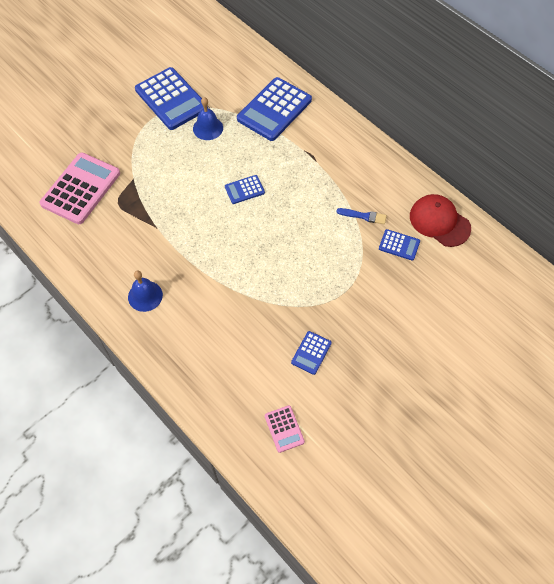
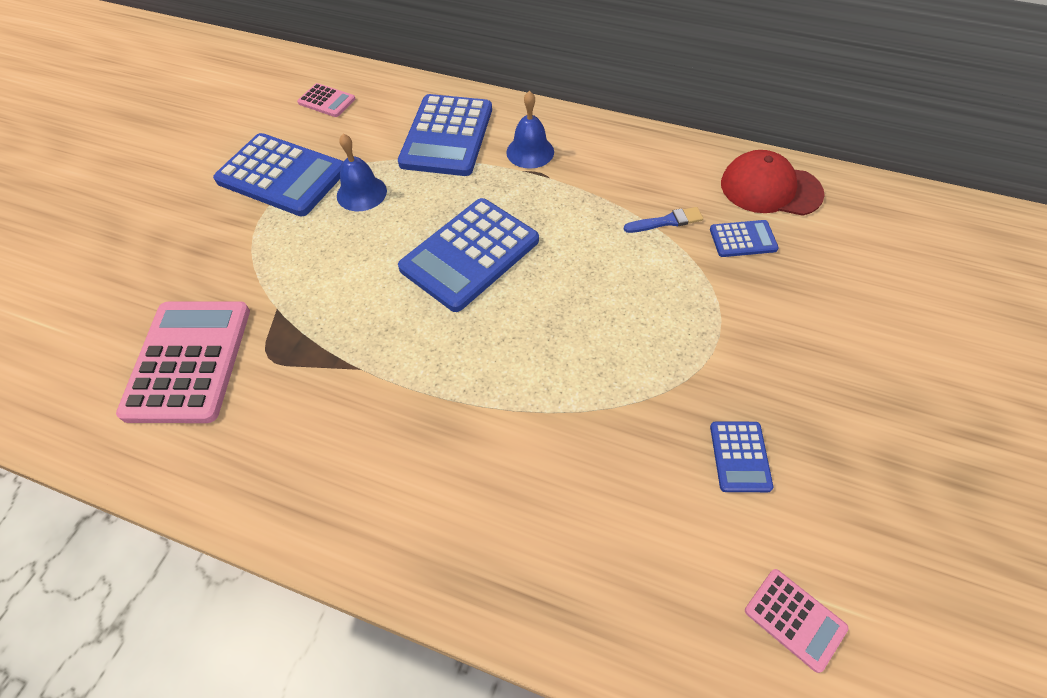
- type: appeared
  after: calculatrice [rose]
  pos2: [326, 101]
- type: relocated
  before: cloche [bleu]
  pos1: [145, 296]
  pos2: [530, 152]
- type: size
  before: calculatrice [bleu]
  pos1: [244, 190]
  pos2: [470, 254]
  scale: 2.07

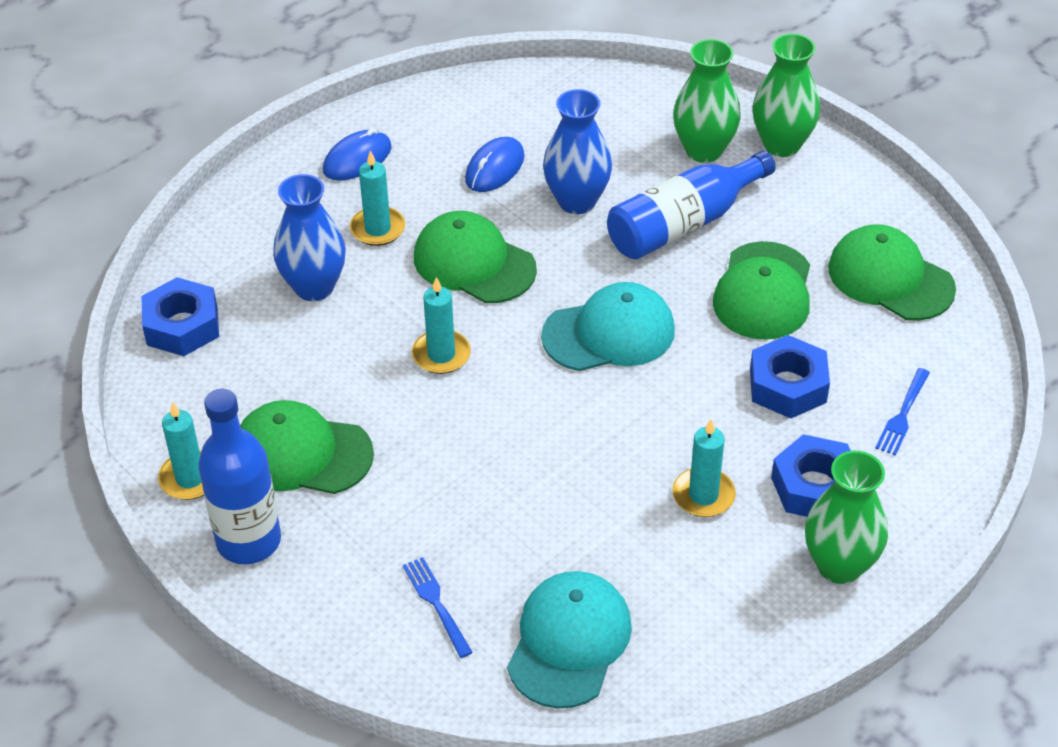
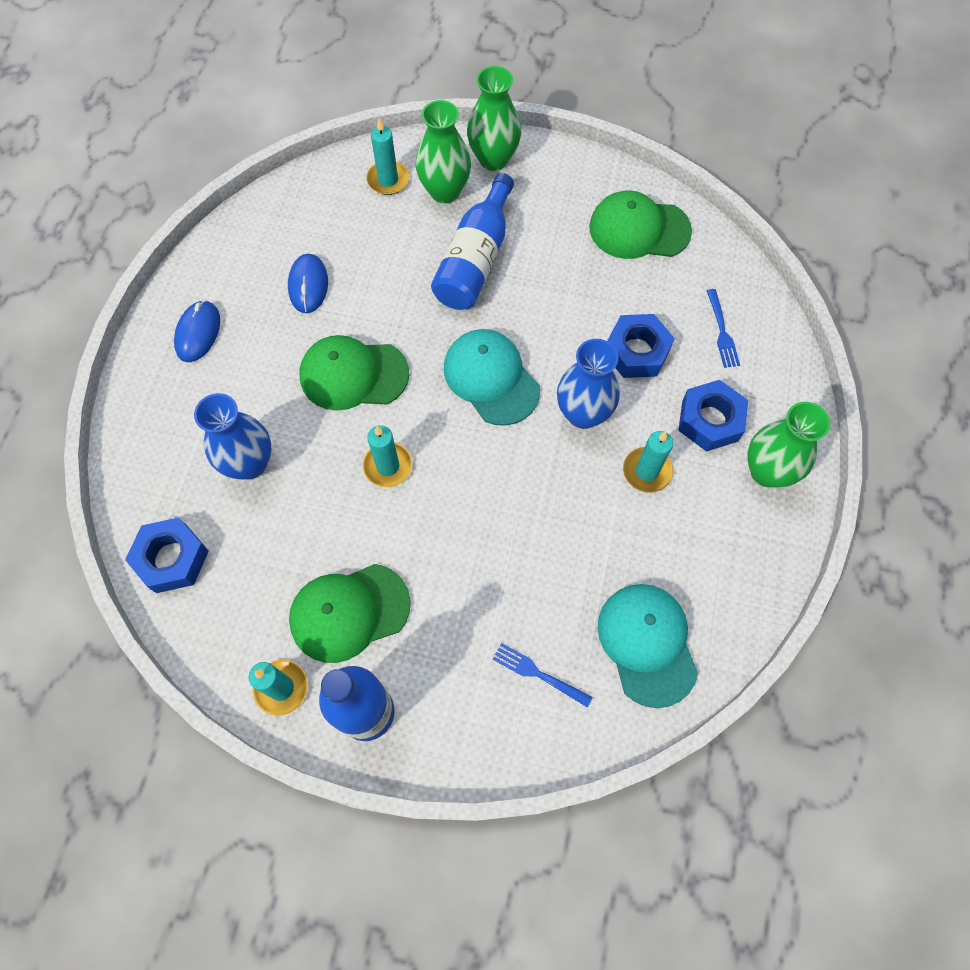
- type: missing
  before: casquette [vert]
  pos1: [763, 292]
- type: relocated
  before: bougie [turquoise]
  pos1: [377, 229]
  pos2: [388, 180]
- type: relocated
  before: vase [bleu]
  pos1: [577, 201]
  pos2: [583, 414]
- type: spun
  before: casquette [turquoise]
  pos1: [609, 333]
  pos2: [491, 378]
  turn: -75

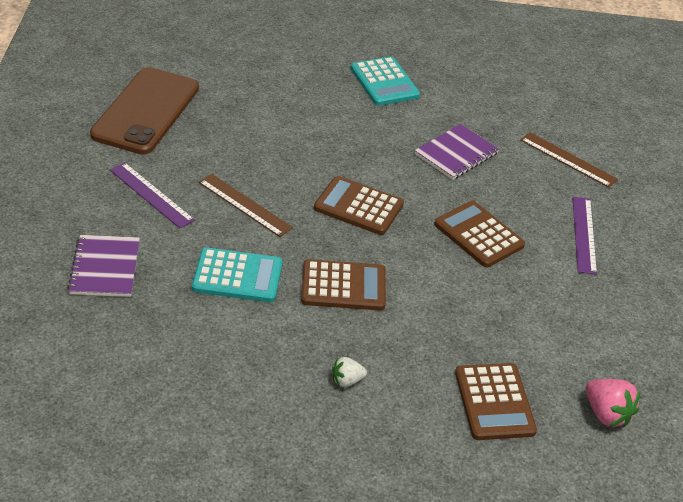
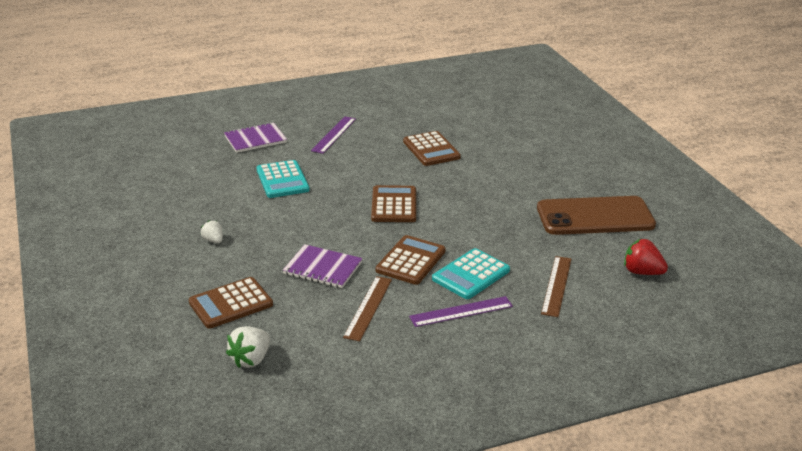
- type: appeared
  after: fraise [rouge]
  pos2: [642, 272]
- type: relocated
  before: téléphone [marron]
  pos1: [146, 111]
  pos2: [595, 217]
- type: relocated
  before: règle [marron]
  pos1: [244, 205]
  pos2: [368, 307]
- type: relocated
  before: calculatrice [marron]
  pos1: [343, 286]
  pos2: [431, 149]
- type: relocated
  before: calculatrice [turquoise]
  pos1: [384, 82]
  pos2: [471, 275]
- type: relocated
  before: carnet [violet]
  pos1: [456, 154]
  pos2: [323, 268]
- type: colour
  before: fraise [rose]
  after: fraise [blanc]
  pos1: [606, 414]
  pos2: [251, 359]

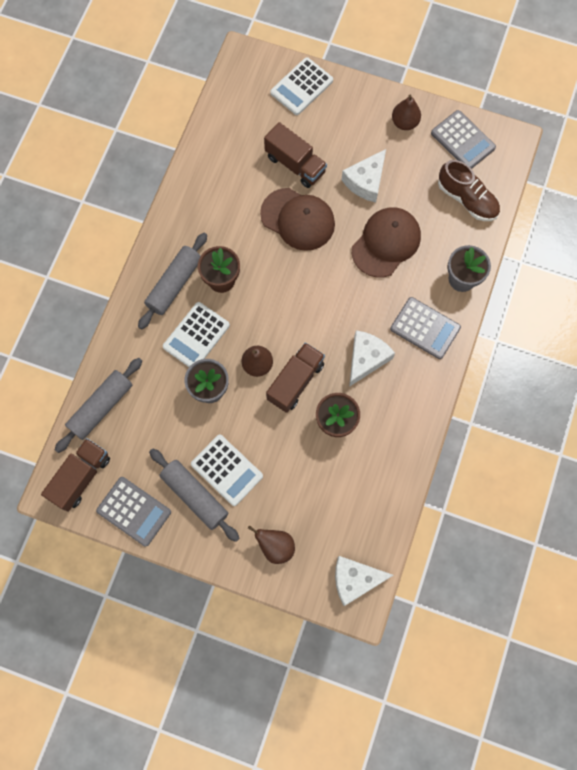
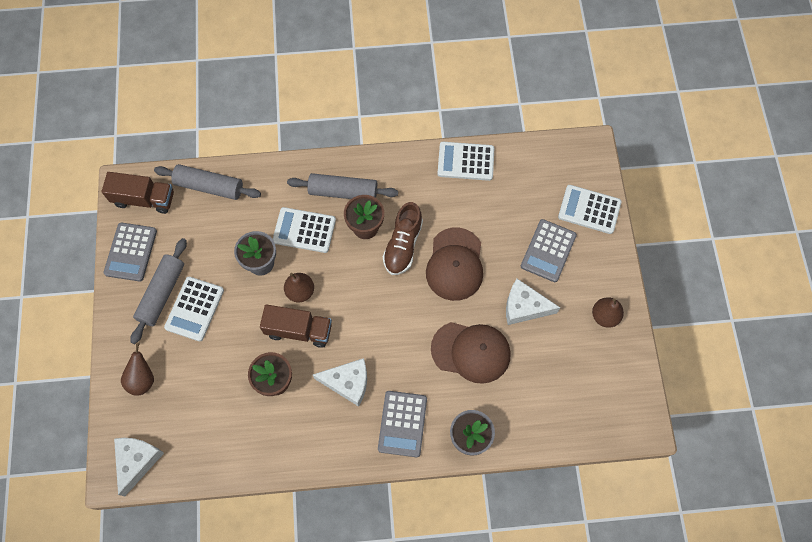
- type: missing
  before: camion [marron]
  pos1: [295, 164]
- type: appeared
  after: calculatrice [blanc]
  pos2: [465, 161]
- type: relocated
  before: calculatrice [gris]
  pos1: [462, 140]
  pos2: [548, 251]
- type: relocated
  before: chaussure [marron]
  pos1: [467, 199]
  pos2: [403, 245]
- type: spun
  before: fromage [blanc]
  pos1: [355, 579]
  pos2: [137, 461]
  turn: 45

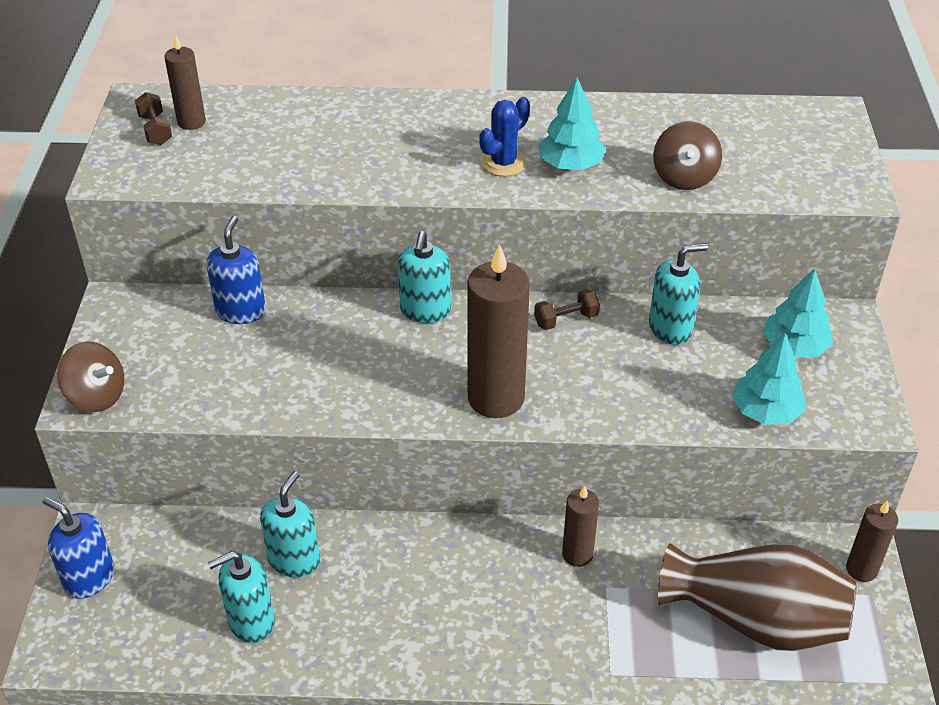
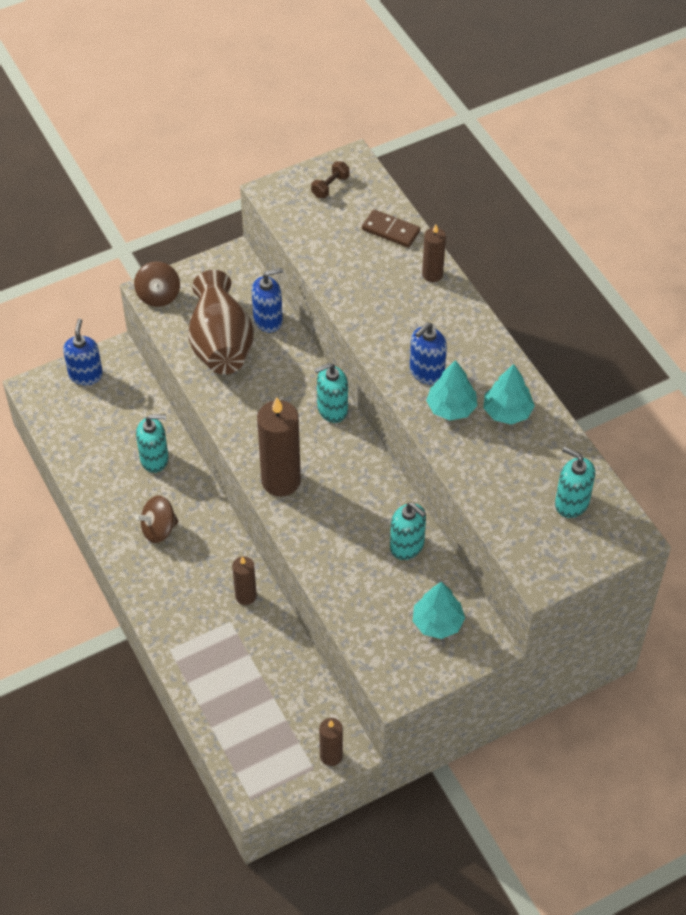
- type: missing
  before: haltère [marron]
  pos1: [566, 320]
- type: appeared
  after: domino [marron]
  pos2: [390, 230]
- type: relocated
  before: bougie [marron]
  pos1: [191, 122]
  pos2: [432, 274]
- type: relocated
  before: distributeur de savon [turquoise]
  pos1: [251, 621]
  pos2: [571, 503]
- type: relocated
  before: toupie [marron]
  pos1: [684, 177]
  pos2: [159, 529]
- type: relocated
  before: vase [marron]
  pos1: [756, 620]
  pos2: [221, 343]
- type: relocated
  before: arbre [turquoise]
  pos1: [765, 411]
  pos2: [507, 412]
- type: exchanged
  before: cactus [bleu]
  after: distributeur de savon [bleu]
  pos1: [503, 163]
  pos2: [426, 372]

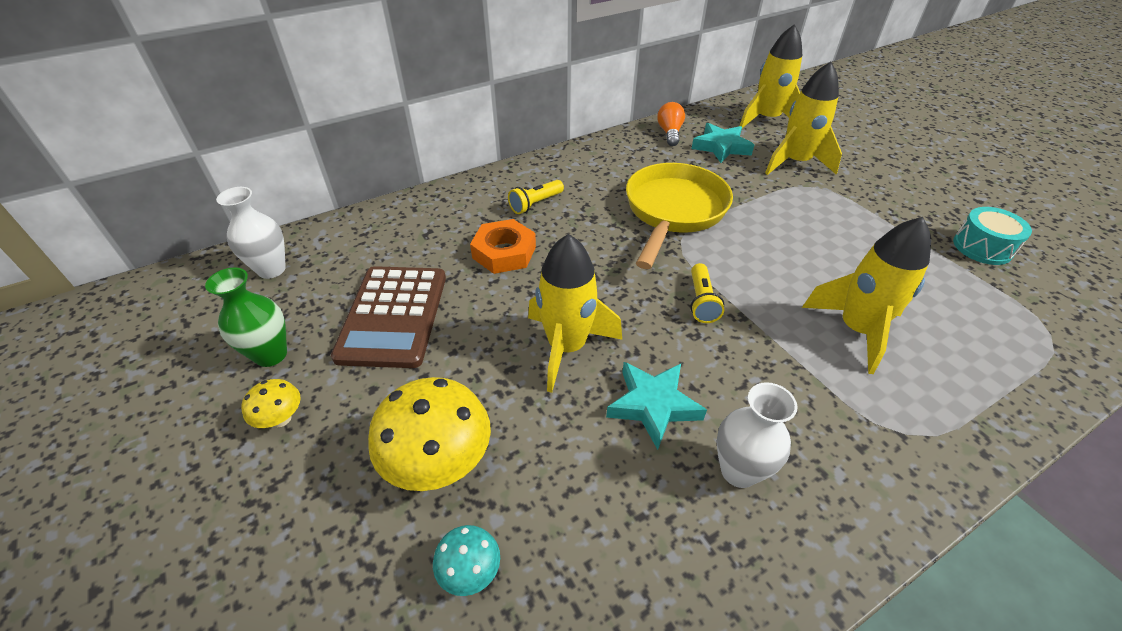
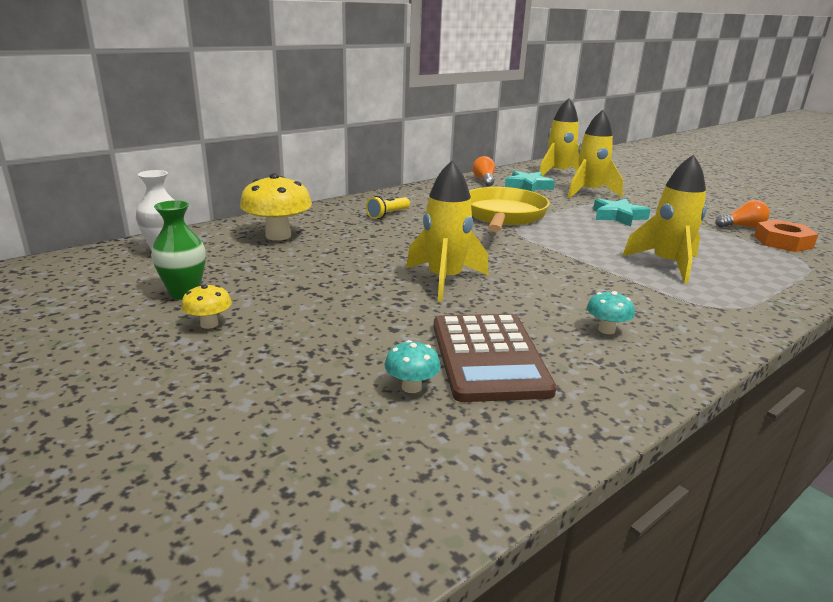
- type: missing
  before: lampe de poche [jaune]
  pos1: [701, 301]
- type: relocated
  before: calculatrice [marron]
  pos1: [393, 316]
  pos2: [488, 357]
- type: relocated
  before: champignon [jaune]
  pos1: [439, 462]
  pos2: [278, 236]
- type: relocated
  before: écrou [orange]
  pos1: [504, 252]
  pos2: [783, 242]
- type: relocated
  before: étoile [turquoise]
  pos1: [653, 405]
  pos2: [618, 216]
- type: exchanged
  before: vase [blanc]
  after: champignon [turquoise]
  pos1: [738, 471]
  pos2: [606, 330]
- type: exchanged
  before: tambour [turquoise]
  after: ampoule [orange]
  pos1: [982, 247]
  pos2: [742, 227]

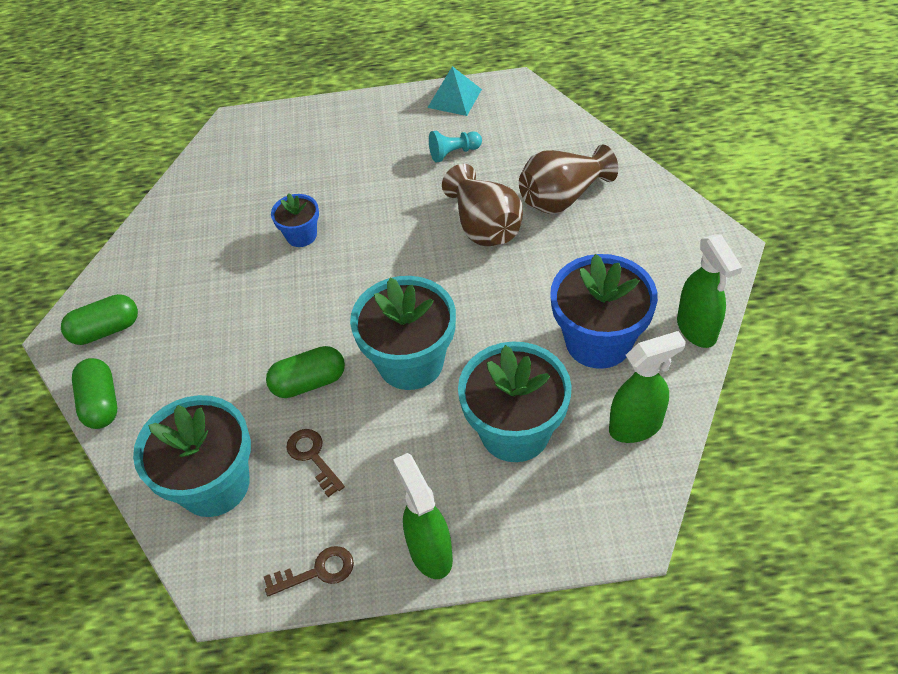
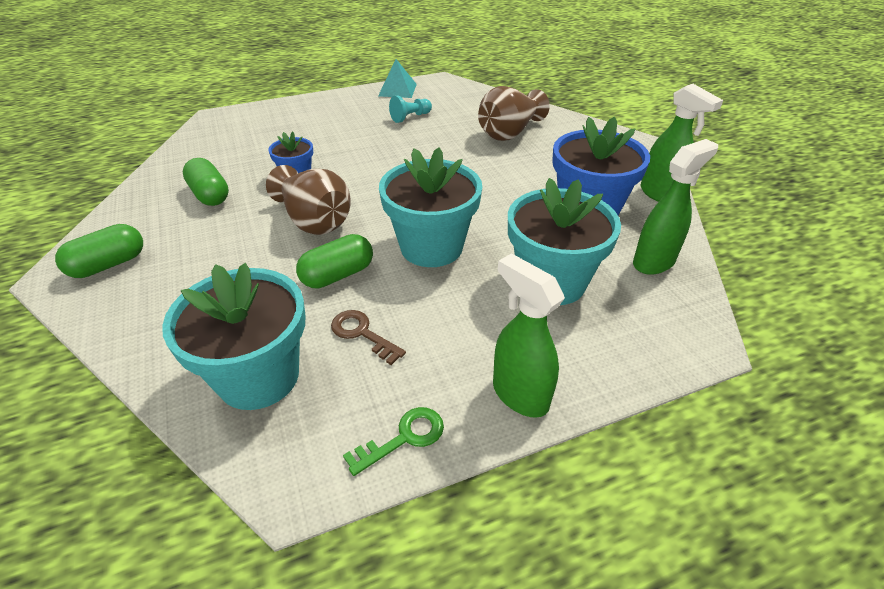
- type: relocated
  before: gélule [vert]
  pos1: [101, 403]
  pos2: [210, 195]
- type: relocated
  before: vase [marron]
  pos1: [484, 226]
  pos2: [314, 220]
- type: colour
  before: clé [marron]
  after: clé [vert]
  pos1: [317, 571]
  pos2: [403, 438]

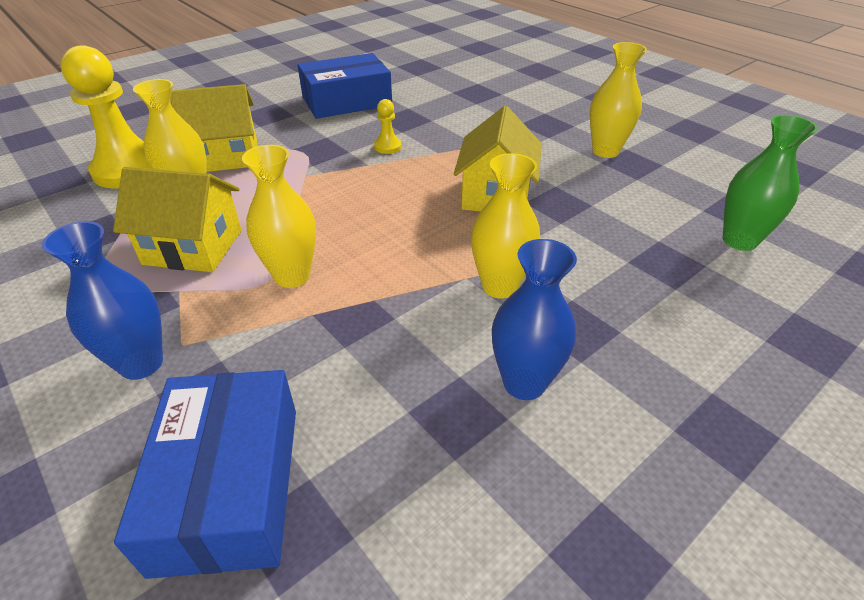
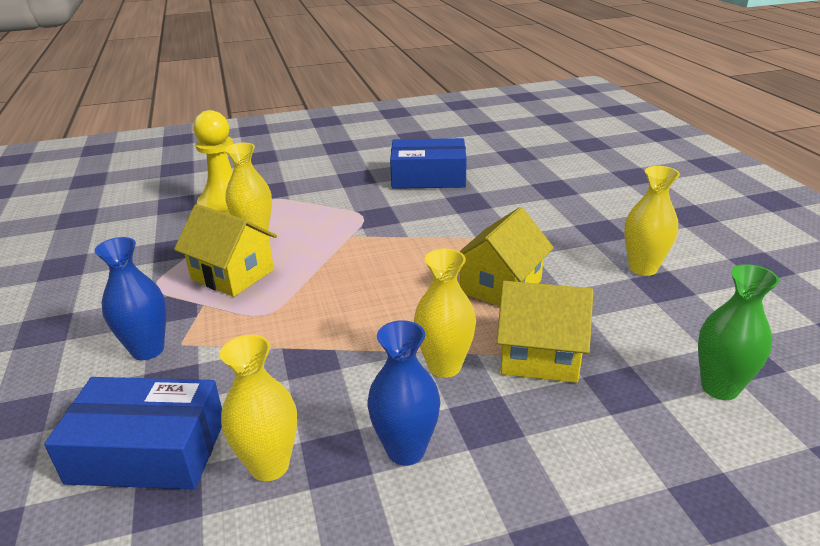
- type: missing
  before: pion [jaune]
  pos1: [387, 147]
- type: relocated
  before: maison [jaune]
  pos1: [226, 156]
  pos2: [539, 356]
- type: relocated
  before: vase [jaune]
  pos1: [292, 276]
  pos2: [269, 465]
- type: spun
  before: boîte [bleu]
  pos1: [229, 485]
  pos2: [148, 450]
  turn: 75

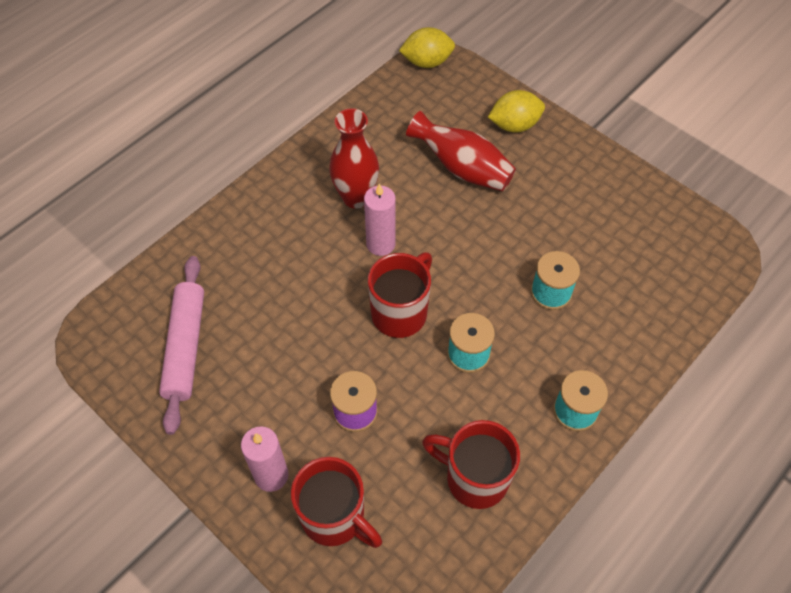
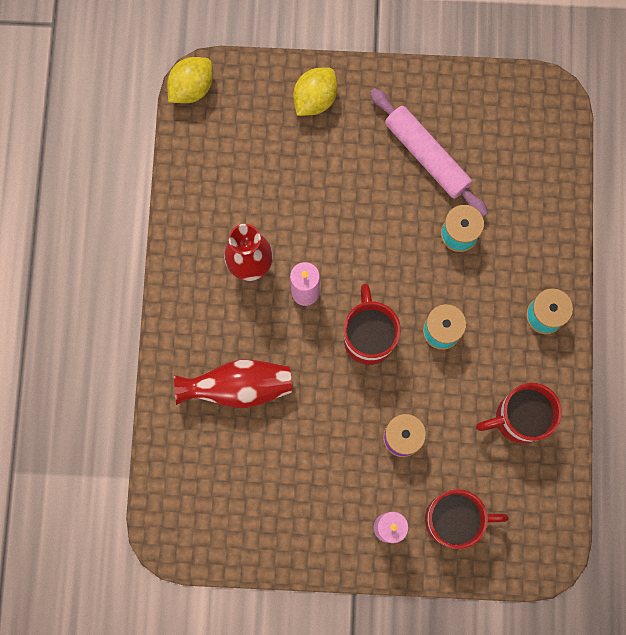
- type: relocated
  before: rouleau à pâtisserie [rose]
  pos1: [185, 347]
  pos2: [427, 156]
- type: relocated
  before: vase [rouge]
  pos1: [462, 168]
  pos2: [238, 387]

